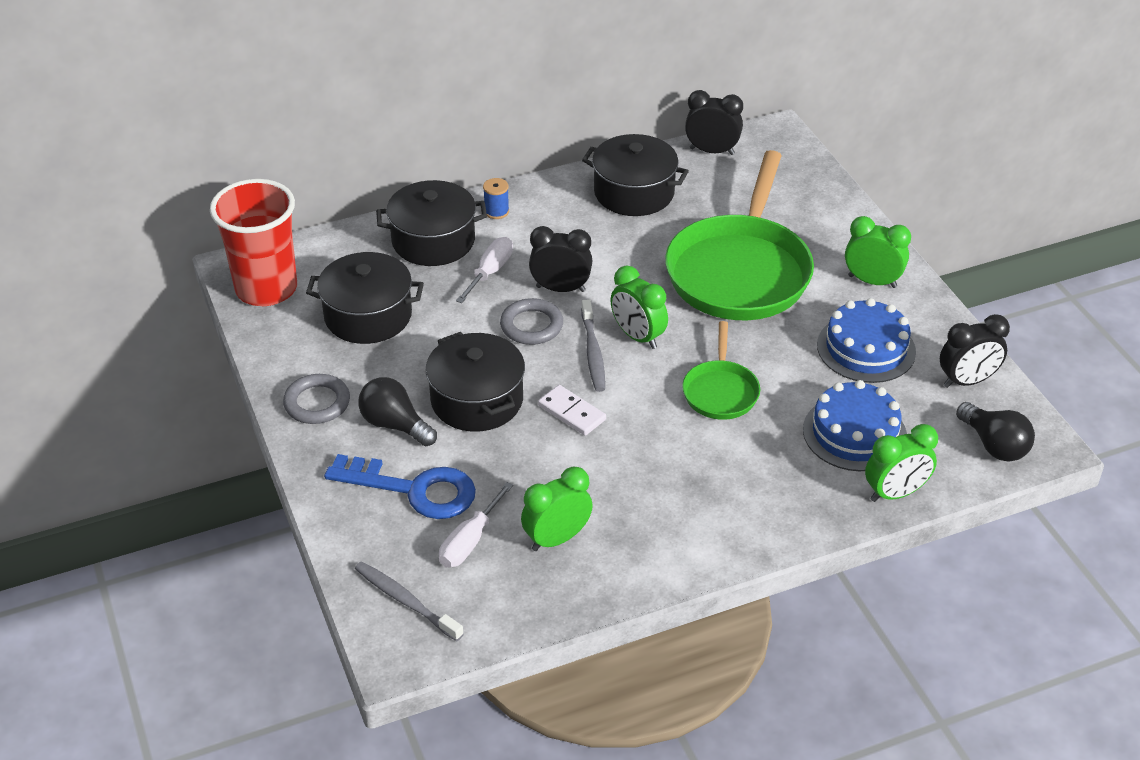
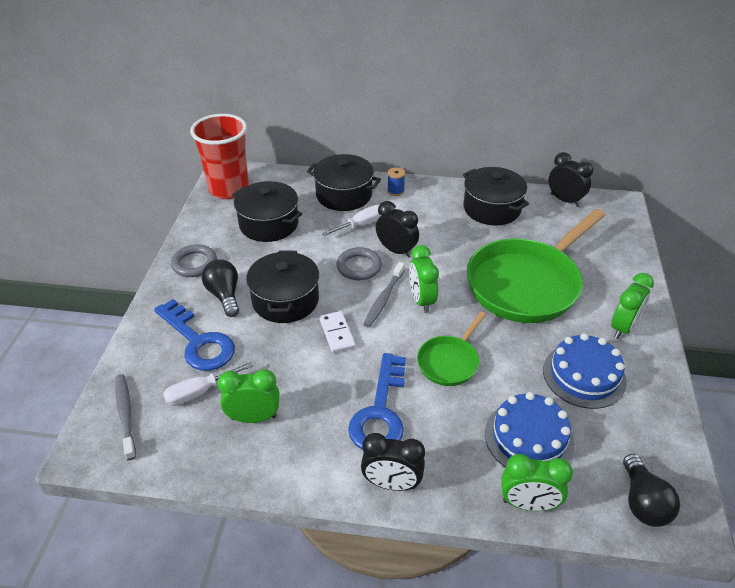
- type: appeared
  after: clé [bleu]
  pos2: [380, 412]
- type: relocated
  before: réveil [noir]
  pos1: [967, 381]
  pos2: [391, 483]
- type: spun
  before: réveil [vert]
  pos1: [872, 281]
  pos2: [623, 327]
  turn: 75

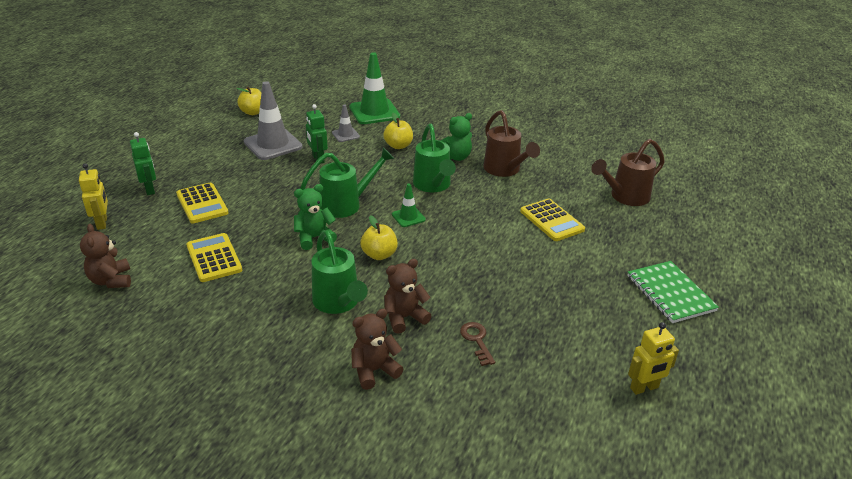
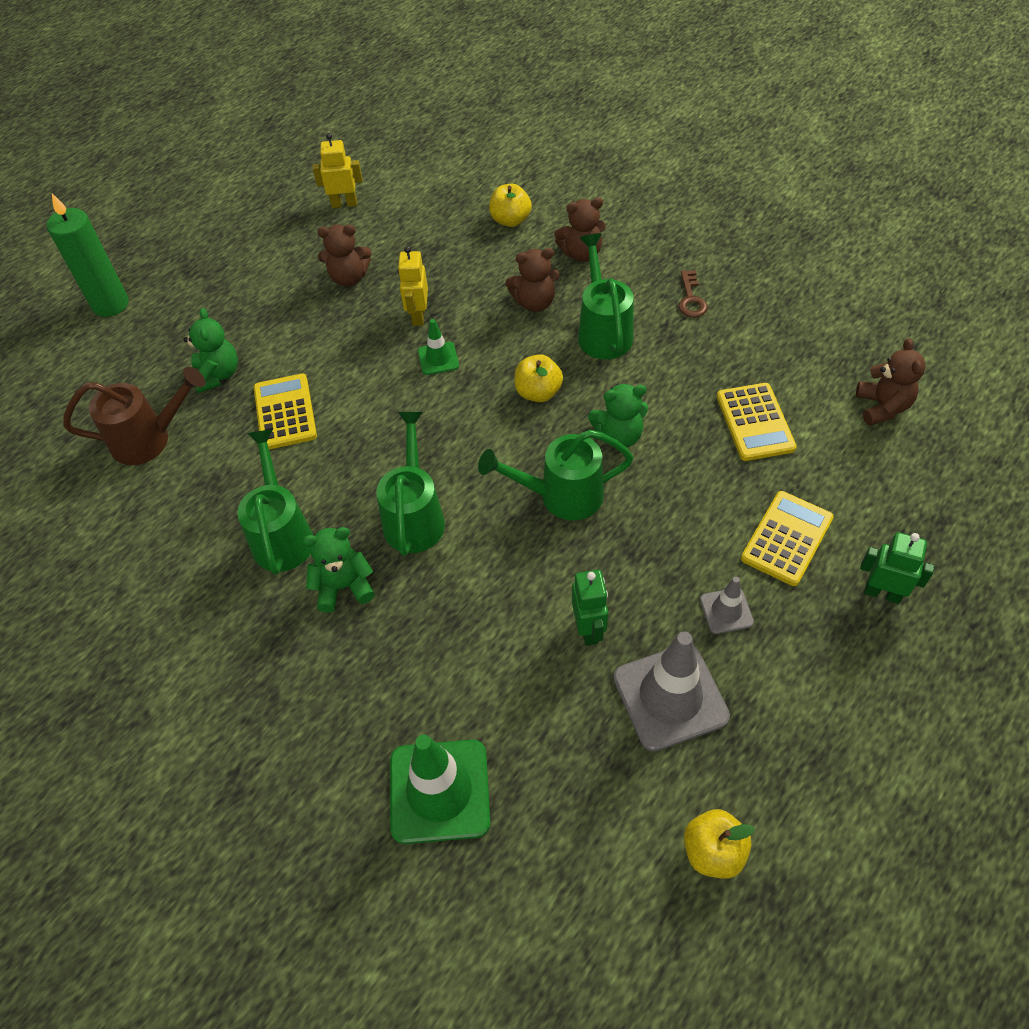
- type: missing
  before: carnet [vert]
  pos1: [670, 293]
- type: appeared
  after: bougie [vert]
  pos2: [110, 304]
- type: appeared
  after: ours en peluche [vert]
  pos2: [218, 375]
- type: appeared
  after: ours en peluche [marron]
  pos2: [349, 278]
- type: relocated
  before: robot [jaune]
  pos1: [102, 223]
  pos2: [418, 316]
- type: relocated
  before: cône de chantier [gris]
  pos1: [345, 135]
  pos2: [726, 611]
- type: relocated
  before: pomme [jaune]
  pos1: [398, 146]
  pos2: [510, 220]
- type: relocated
  before: cône de chantier [vert]
  pos1: [408, 217]
  pos2: [438, 358]
- type: relocated
  before: clé [marron]
  pos1: [476, 340]
  pos2: [691, 299]
- type: colour
  before: arrosoir [marron]
  after: arrosoir [vert]
  pos1: [504, 170]
  pos2: [282, 535]
- type: spun
  before: robot [vert]
  pos1: [150, 189]
  pos2: [882, 593]
  turn: 120
- type: spun
  before: calculatrice [jaune]
  pos1: [202, 204]
  pos2: [787, 538]
  turn: 45

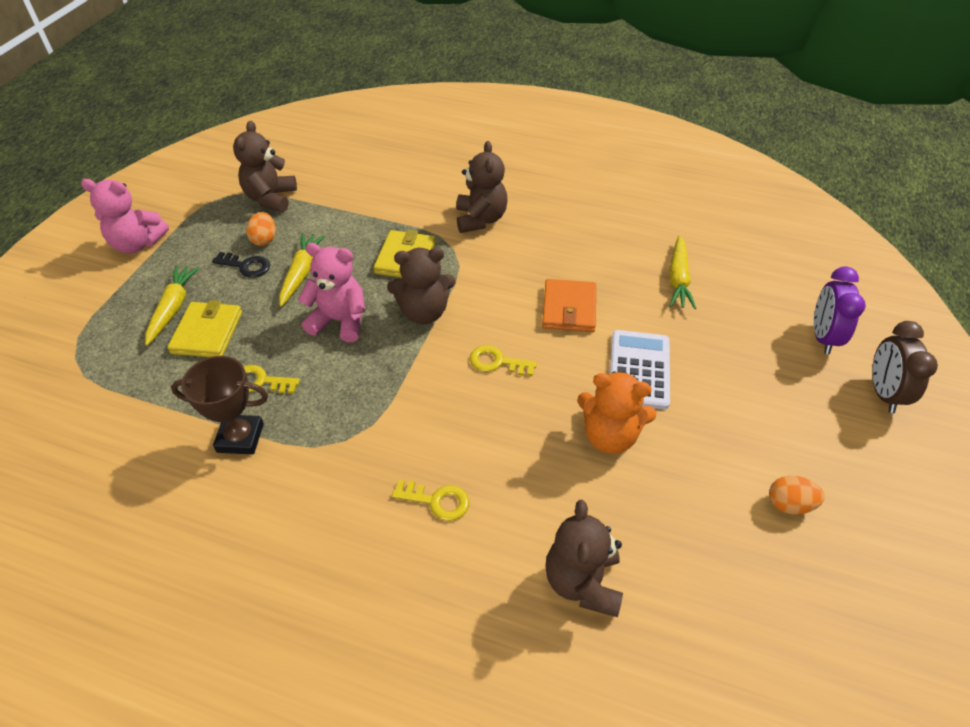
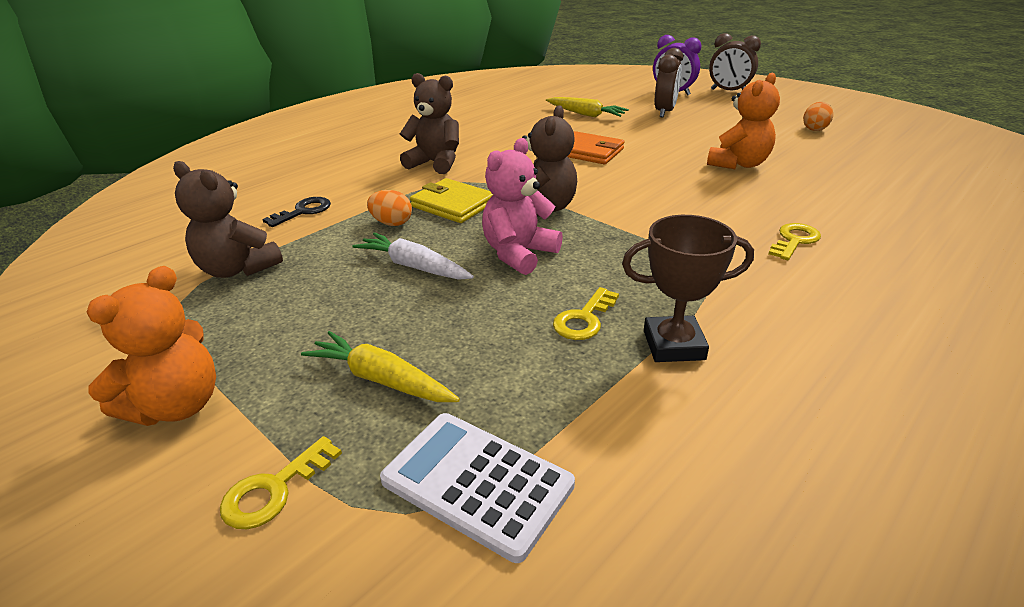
- type: missing
  before: portefeuille [jaune]
  pos1: [207, 333]
- type: missing
  before: ours en peluche [marron]
  pos1: [582, 582]
- type: appeared
  after: réveil [marron]
  pos2: [664, 112]
- type: relocated
  before: clé [noir]
  pos1: [246, 266]
  pos2: [303, 211]
- type: relocated
  before: œuf [orange]
  pos1: [264, 239]
  pos2: [392, 223]
- type: relocated
  before: clé [jaune]
  pos1: [497, 362]
  pos2: [274, 489]
- type: relocated
  before: calculatrice [blanc]
  pos1: [639, 369]
  pos2: [477, 483]
- type: colour
  before: ours en peluche [rose]
  after: ours en peluche [orange]
  pos1: [137, 244]
  pos2: [177, 405]
- type: colour
  before: carotte [jaune]
  after: carotte [blanc]
  pos1: [301, 273]
  pos2: [414, 266]
- type: spun
  before: trophée [marron]
  pos1: [240, 438]
  pos2: [673, 345]
  turn: 60

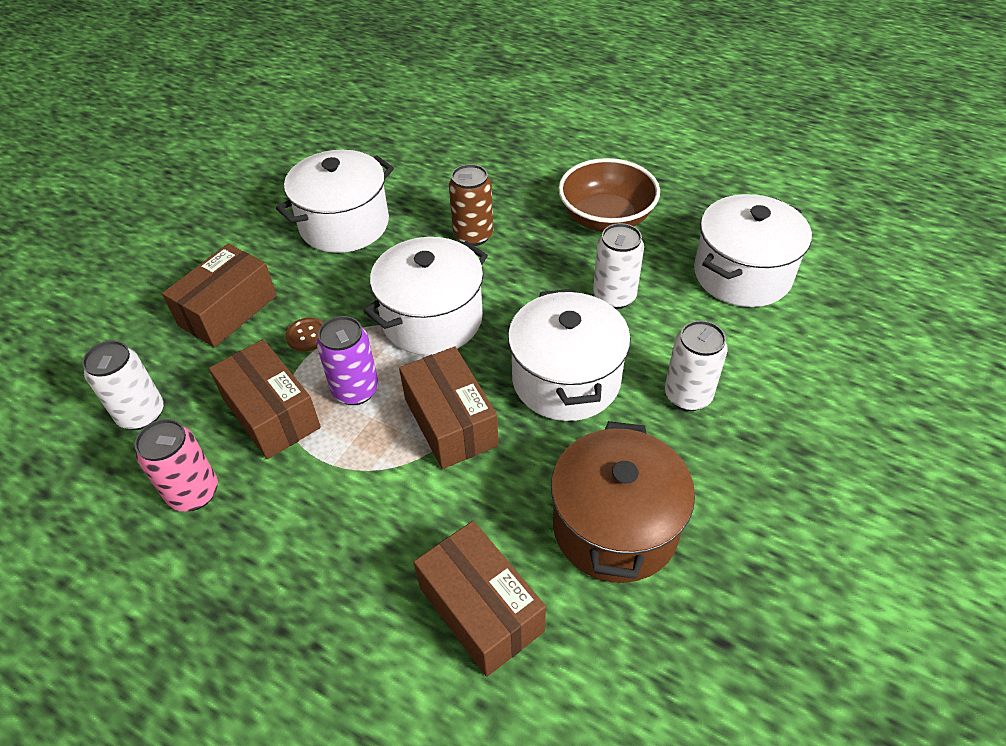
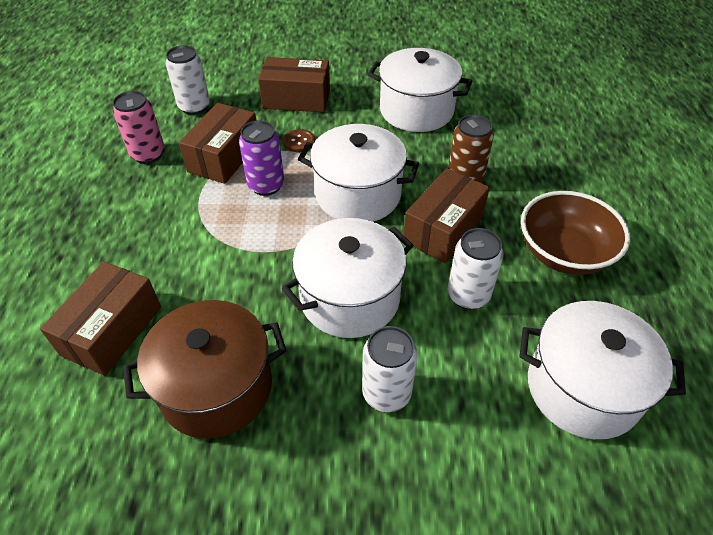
- type: relocated
  before: boîte [marron]
  pos1: [450, 422]
  pos2: [443, 229]

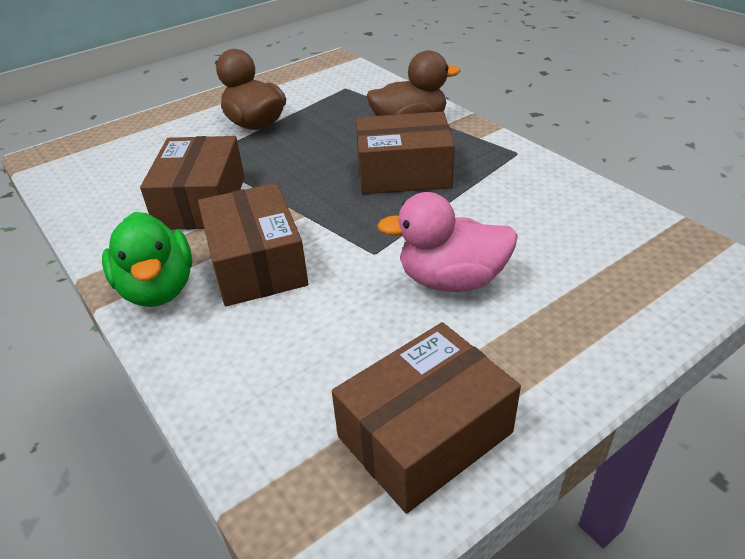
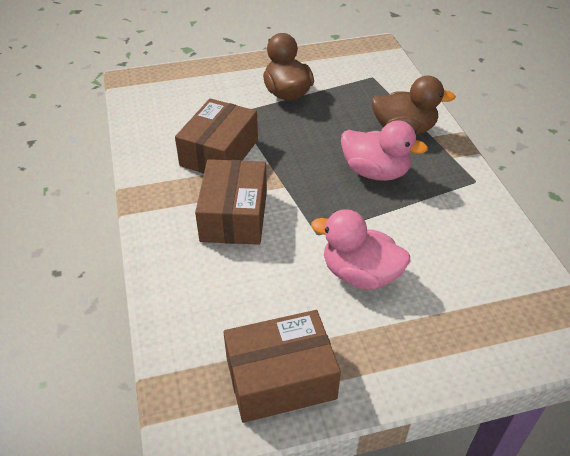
- type: missing
  before: canard [vert]
  pos1: [158, 289]
- type: exchanged
  before: boîte [marron]
  after: canard [rose]
  pos1: [403, 173]
  pos2: [375, 172]

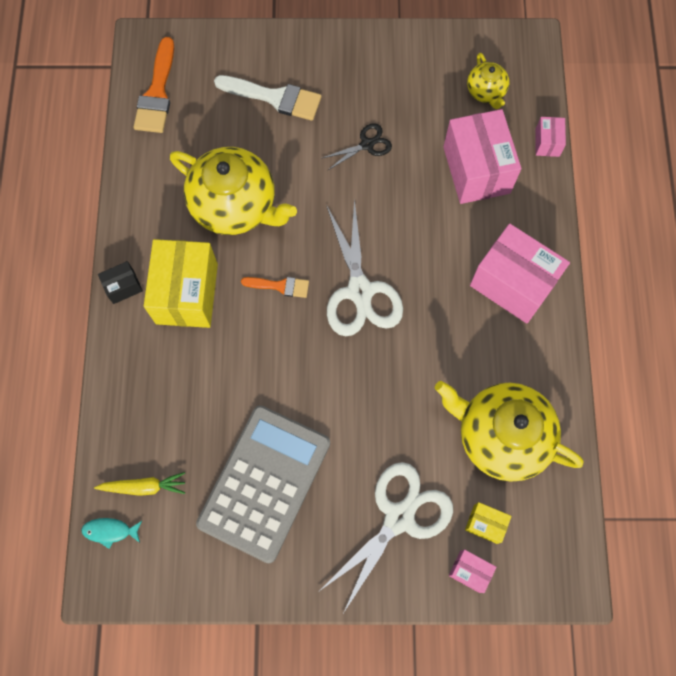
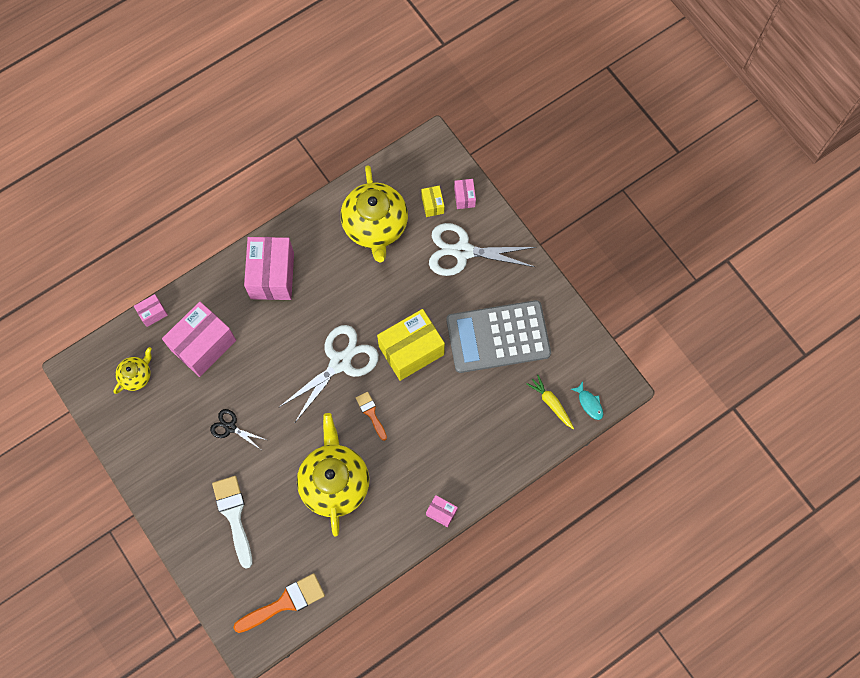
- type: relocated
  before: boîte [jaune]
  pos1: [186, 293]
  pos2: [411, 351]
- type: colour
  before: boîte [noir]
  after: boîte [rose]
  pos1: [123, 287]
  pos2: [441, 512]

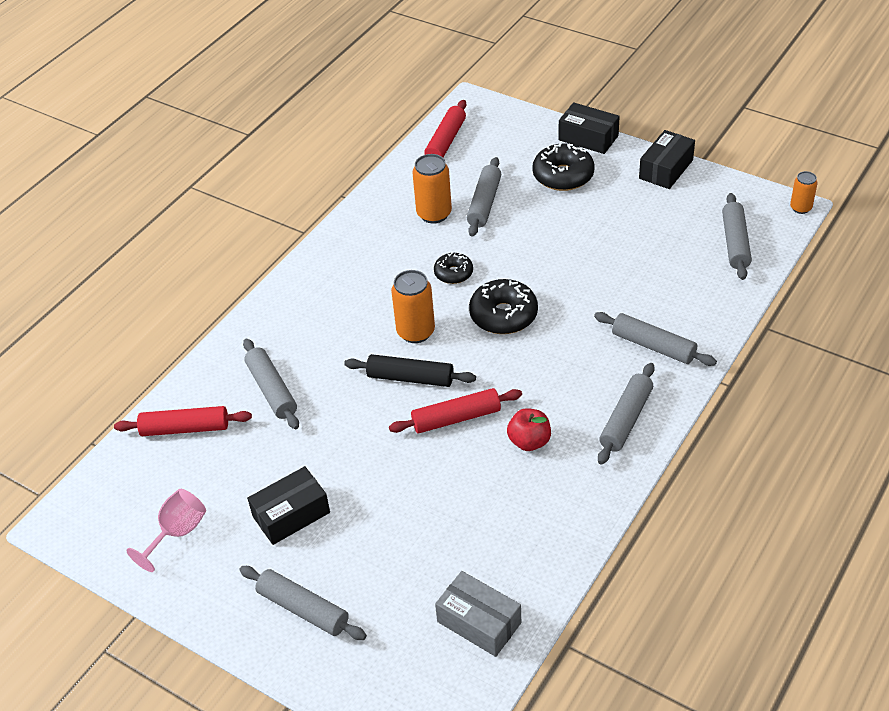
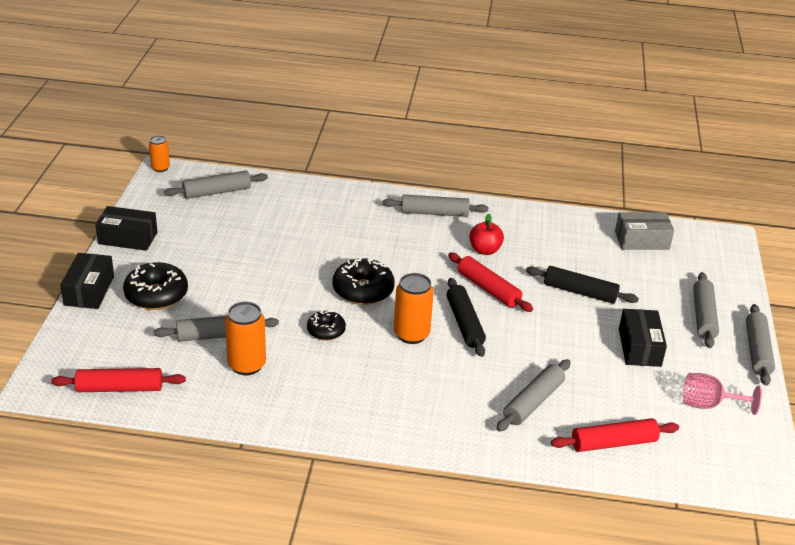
- type: appeared
  after: rouleau à pâtisserie [noir]
  pos2: [580, 292]
- type: relocated
  before: rouleau à pâtisserie [gris]
  pos1: [653, 346]
  pos2: [757, 351]
- type: spun
  before: rouleau à pâtisserie [rouge]
  pos1: [185, 428]
  pos2: [613, 443]
  turn: -75
- type: spun
  before: boîte [noir]
  pos1: [291, 514]
  pos2: [639, 347]
  turn: 60
- type: spun
  before: boîte [gris]
  pos1: [479, 622]
  pos2: [642, 240]
  turn: 75

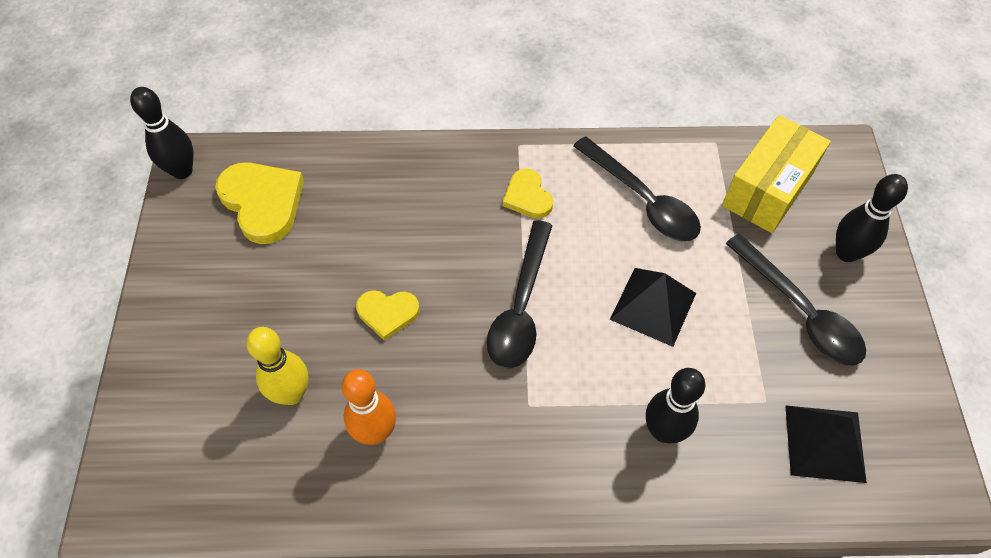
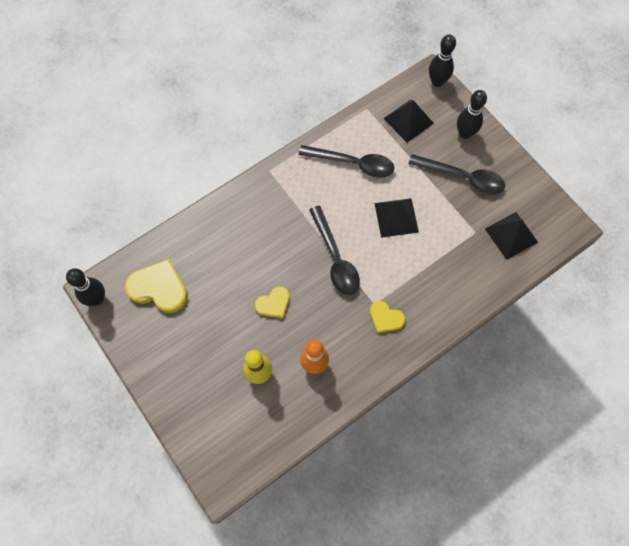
- type: relocated
  before: cœur [jaune]
  pos1: [527, 196]
  pos2: [385, 318]
- type: relocated
  before: quille [noir]
  pos1: [663, 431]
  pos2: [437, 82]
- type: exchanged
  before: boîte [jaune]
  after: pyramide [noir]
  pos1: [768, 189]
  pos2: [408, 120]

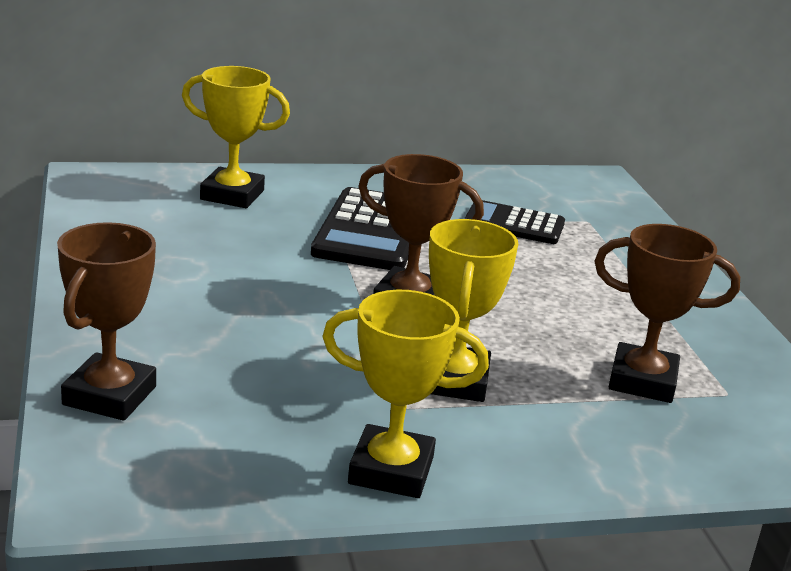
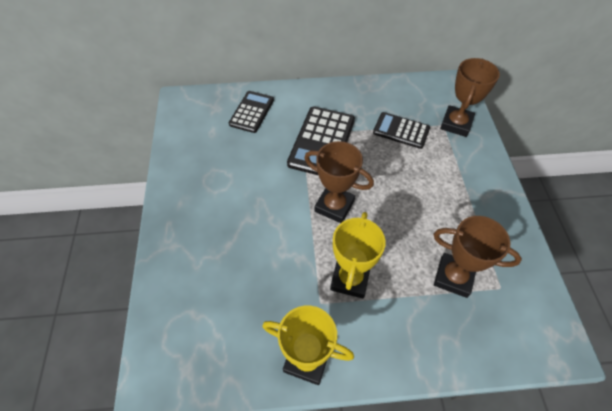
- type: relocated
  before: trophée [marron]
  pos1: [109, 396]
  pos2: [456, 124]
- type: exchanged
  before: trophée [jaune]
  after: calculatrice [noir]
  pos1: [232, 195]
  pos2: [252, 112]

